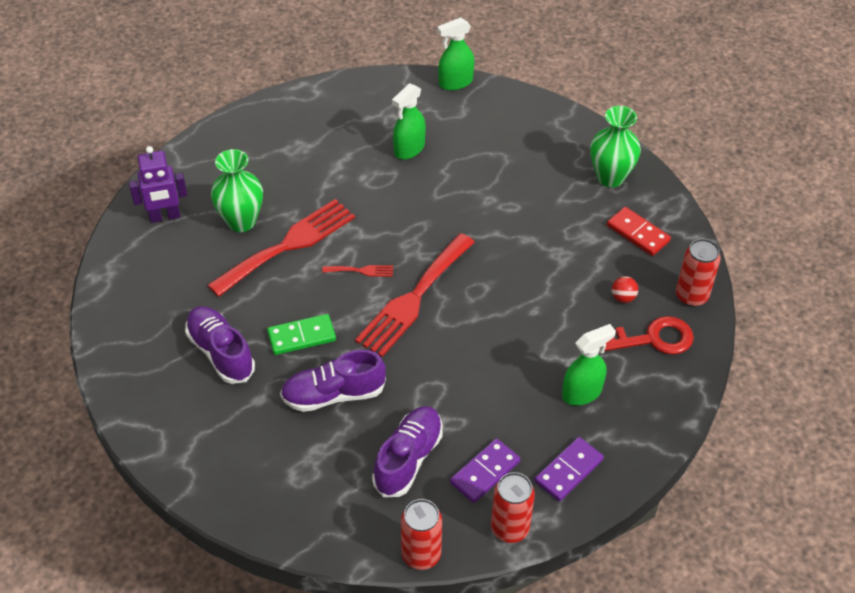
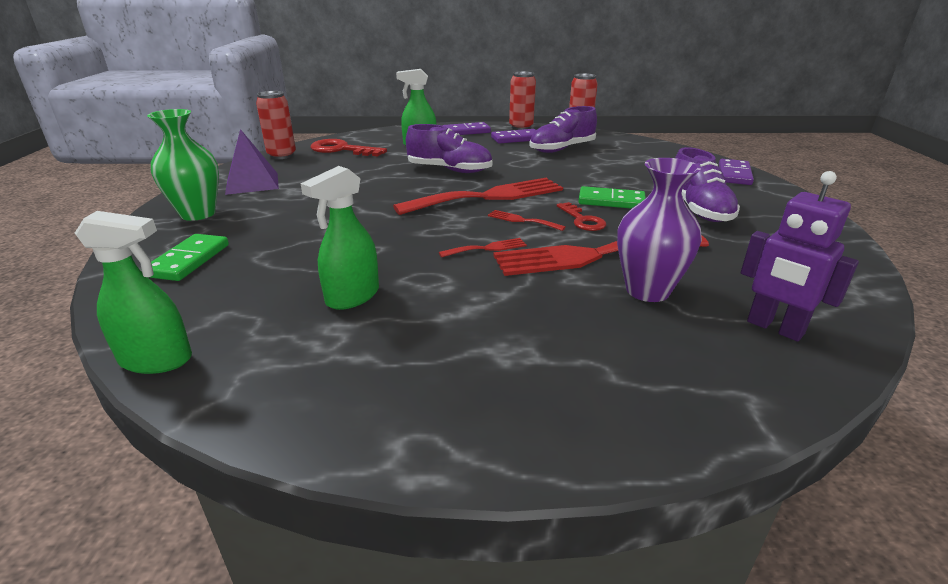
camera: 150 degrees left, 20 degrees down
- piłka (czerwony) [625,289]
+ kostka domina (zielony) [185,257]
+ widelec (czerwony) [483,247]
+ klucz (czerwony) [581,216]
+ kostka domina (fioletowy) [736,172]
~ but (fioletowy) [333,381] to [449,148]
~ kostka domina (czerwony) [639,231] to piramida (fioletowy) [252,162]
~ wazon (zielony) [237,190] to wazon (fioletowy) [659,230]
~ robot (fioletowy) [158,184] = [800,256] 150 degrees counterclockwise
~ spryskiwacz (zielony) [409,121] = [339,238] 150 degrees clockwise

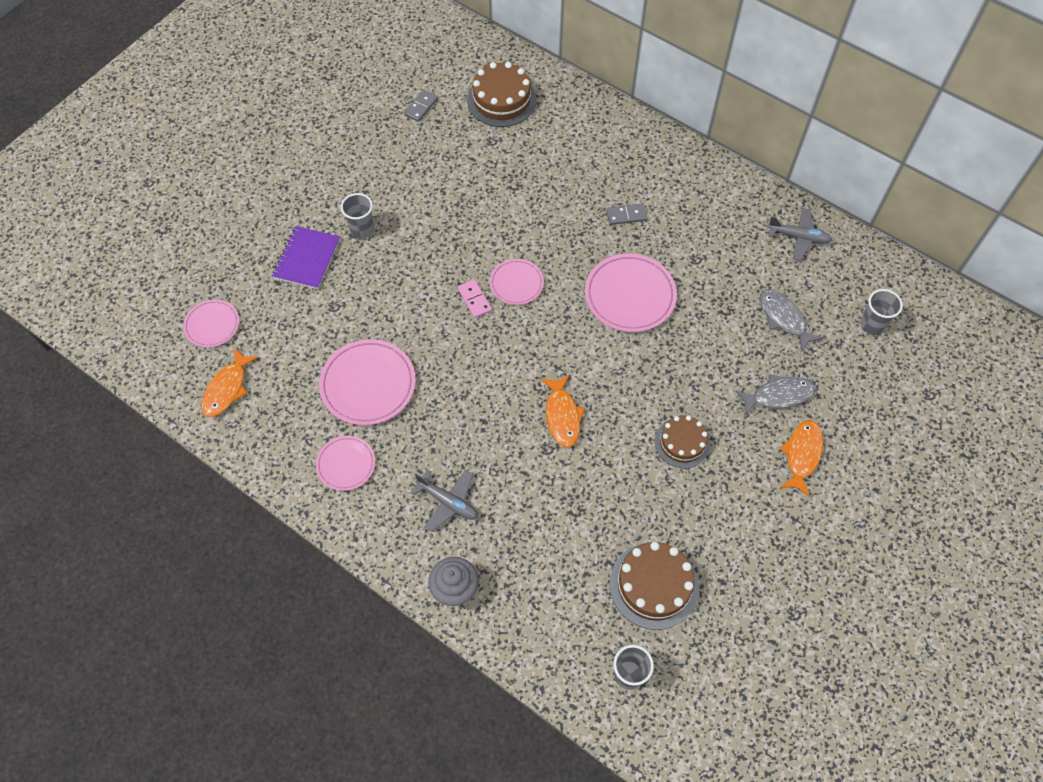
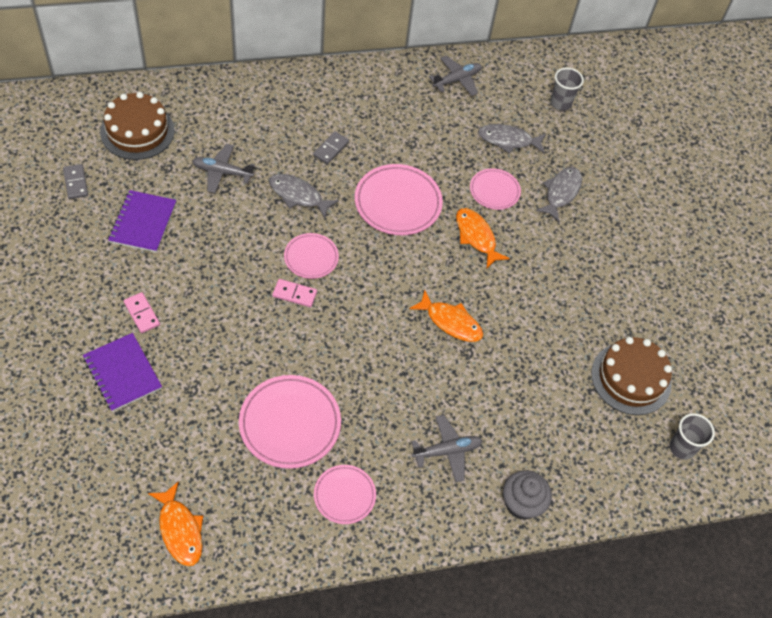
camera: 55 degrees left, 5 degrees down
- tort (brązowy) [682,441]
+ zeszyt (fioletowy) [142,221]
+ samolot (szary) [223,168]
+ ryba (szary) [304,196]
~ talerz (różowy) [211,323] to [495,189]
~ ryba (pomarańczowy) [801,458] to [483,238]
~ szklanka (szary) [357,216] to kostka domina (różowy) [142,312]

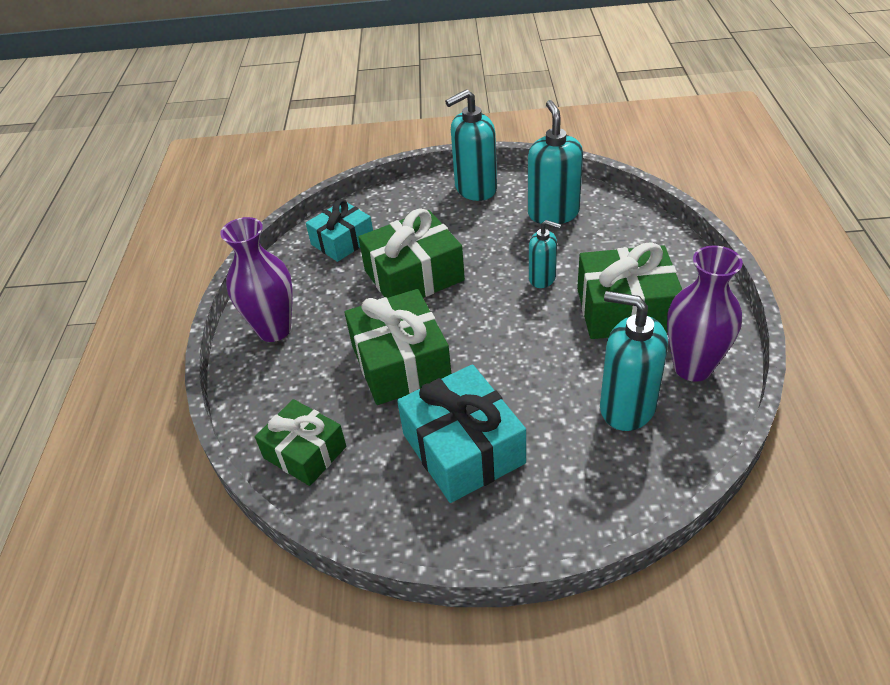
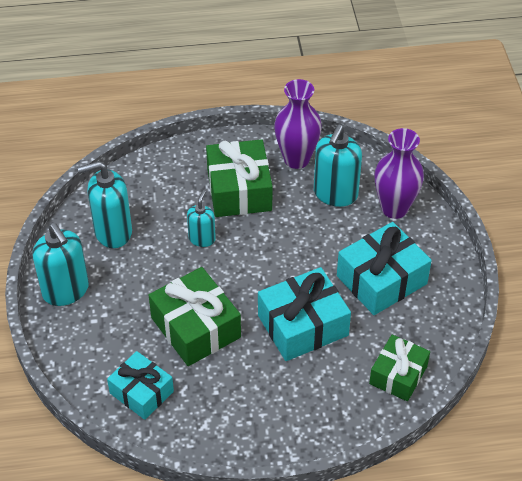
camera: 100 degrees left, 5 degrees up
~ wazon (fioletowy) [256,279] to [399,173]
~ prezent (zielony) [398,347] to prezent (turkusowy) [304,314]

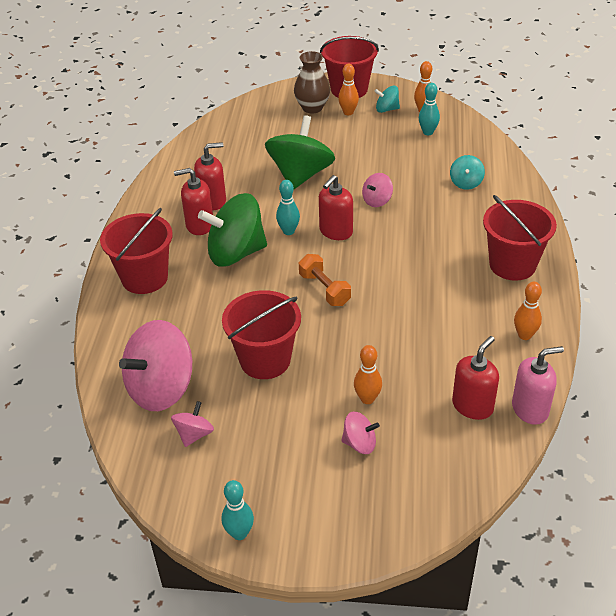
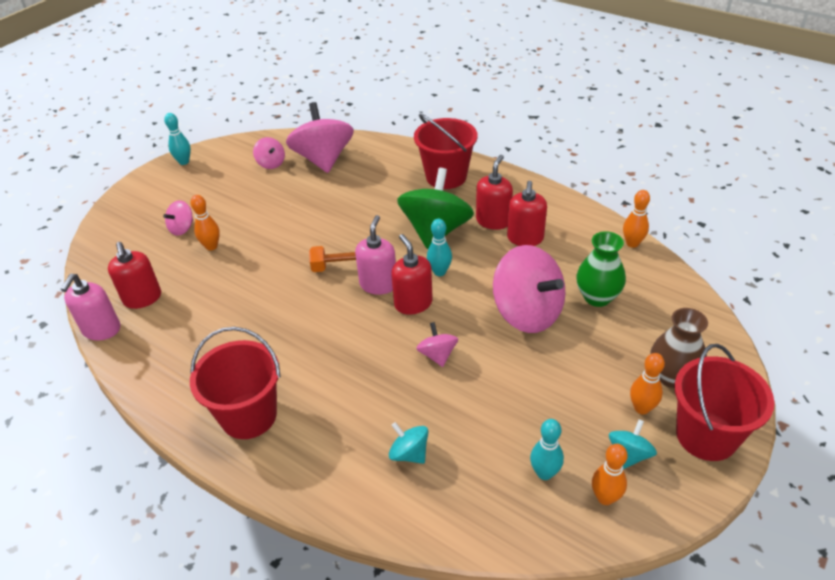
camera: 120 degrees right, 0 degrees up
- wiadro (czerwony) [261,334]
+ dozownik mydła (różowy) [375,255]
+ wazon (zielony) [601,269]
~ kręgiel (pomarańczowy) [528,311] to [636,219]
~ bączek (zielony) [300,152] to bączek (różowy) [529,289]

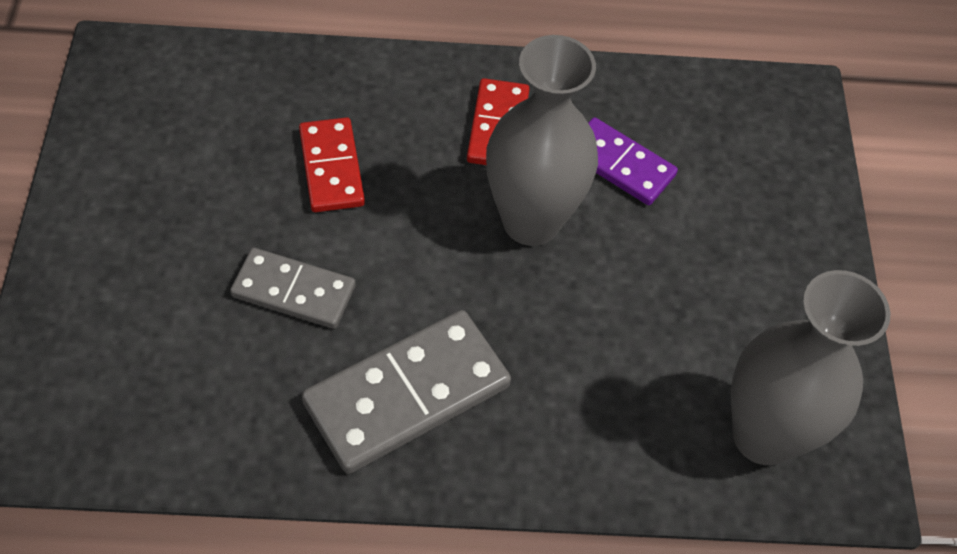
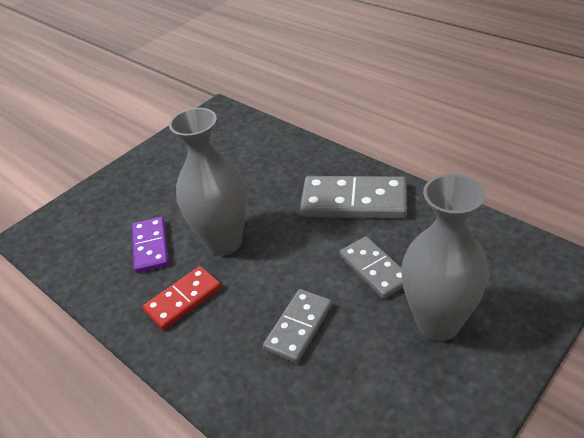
camera: 130 degrees left, 15 degrees down
~ wazon (szary) [811,367] to [445,257]
~ kostka domina (czerwony) [332,164] to kostka domina (szary) [297,326]

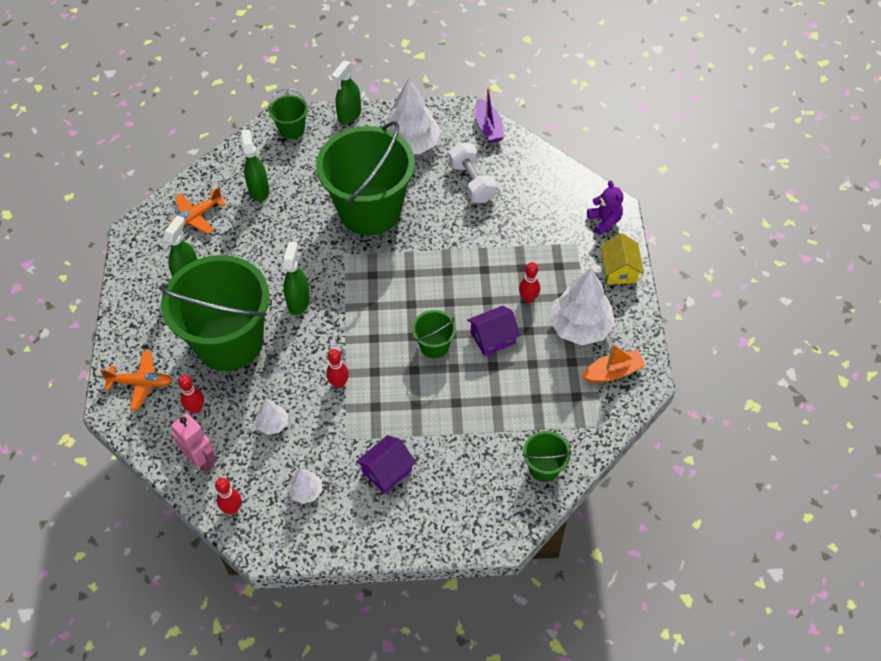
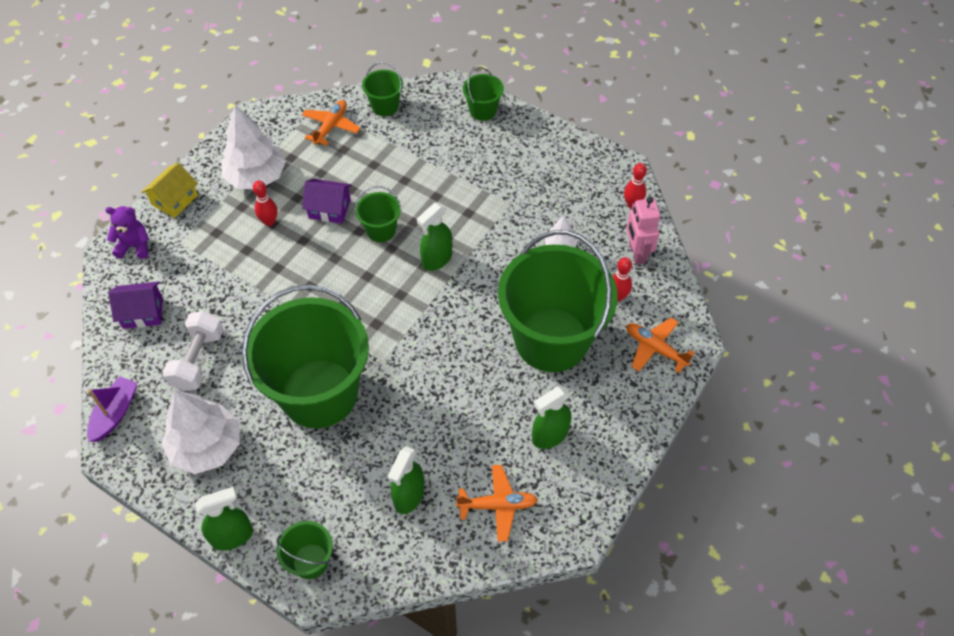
camera: 145 degrees left, 0 degrees up
- drzewko (biały) [305,486]
- kręgiel (czerwony) [337,368]
- łódka (pomarańczowy) [614,363]
+ samolot (pomarańczowy) [331,123]
+ wiadro (zielony) [483,94]
~ spryskiwacz (zielony) [296,278] to [434,237]
~ domek (fioletowy) [386,464] to [135,305]
~ miś (fioletowy) [605,207] = [127,232] 75 degrees clockwise

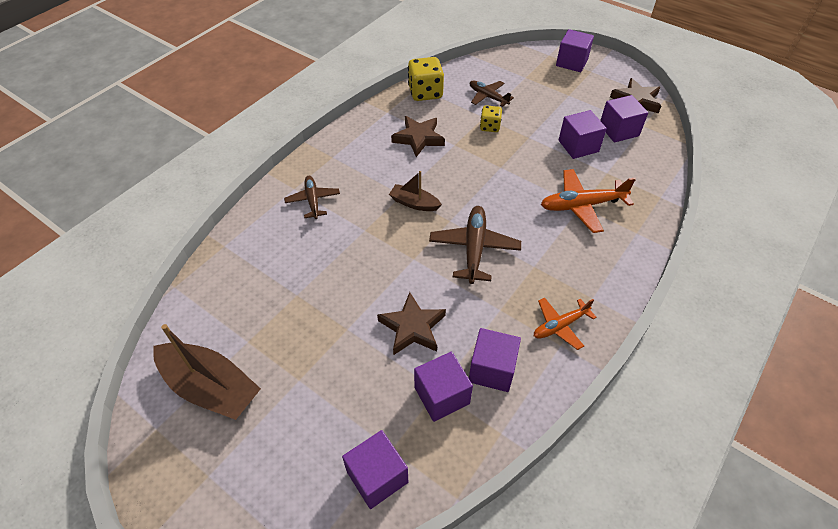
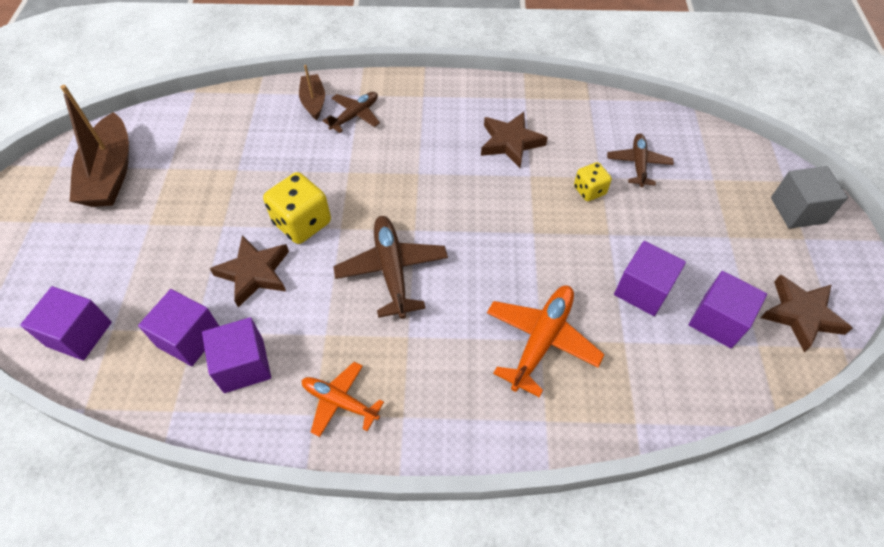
camera: 55 degrees right, 5 degrees up
~ łódka (brązowy) [415,191] to [312,92]
~ kostka do gry (żółty) [426,79] to [297,208]
~ sześcian (fioletowy) [575,50] to sześcian (szary) [809,197]
~ samolot (brązowy) [475,245] = [390,267] 75 degrees counterclockwise
~ samolot (pomarańczowy) [588,201] = [546,341] 75 degrees clockwise

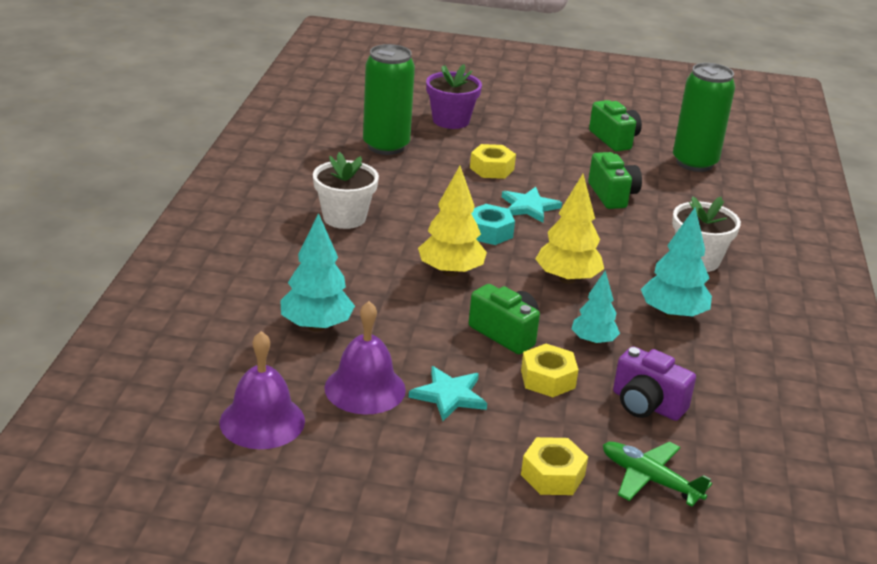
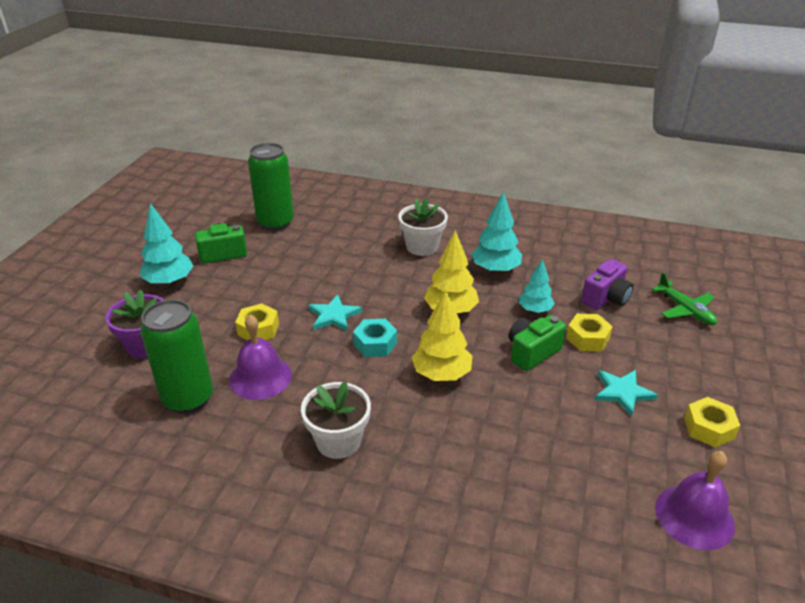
camera: 80 degrees left, 5 degrees up
- aparat fotograficzny (zielony) [615,180]
~ drzewko (turkusowy) [317,272] to [166,244]
~ dzwonek (fioletowy) [365,357] to [260,357]
~ nakrętka (żółty) [554,466] to [712,422]
~ samolot (zielony) [657,474] = [684,298] 75 degrees counterclockwise

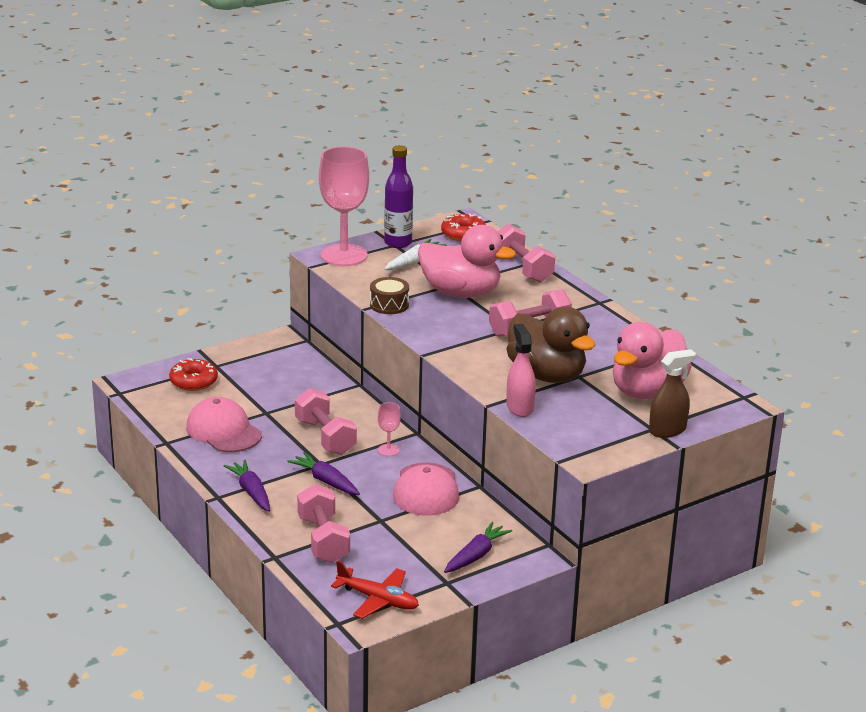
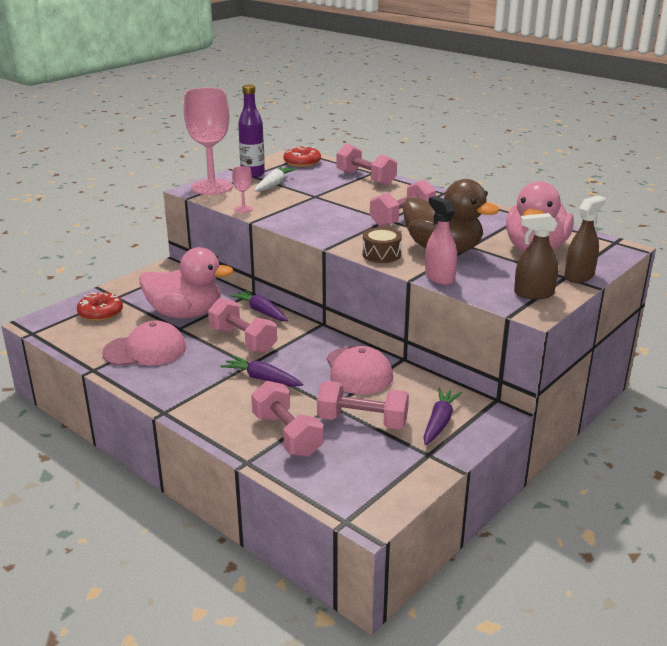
camera: 15 degrees left, 0 degrees up
- samolot (czerwony) [375,589]
+ hantel (różowy) [363,405]
+ spryskiwacz (brązowy) [536,256]
~ marchewka (fioletowy) [246,486] to [259,305]
~ bęben (brązowy) [389,295] to [382,245]
~ kielich (różowy) [389,429] to [242,189]
~ kaczka (różowy) [467,261] to [186,282]
~ czapka (różowy) [224,424] = [144,343] 135 degrees clockwise

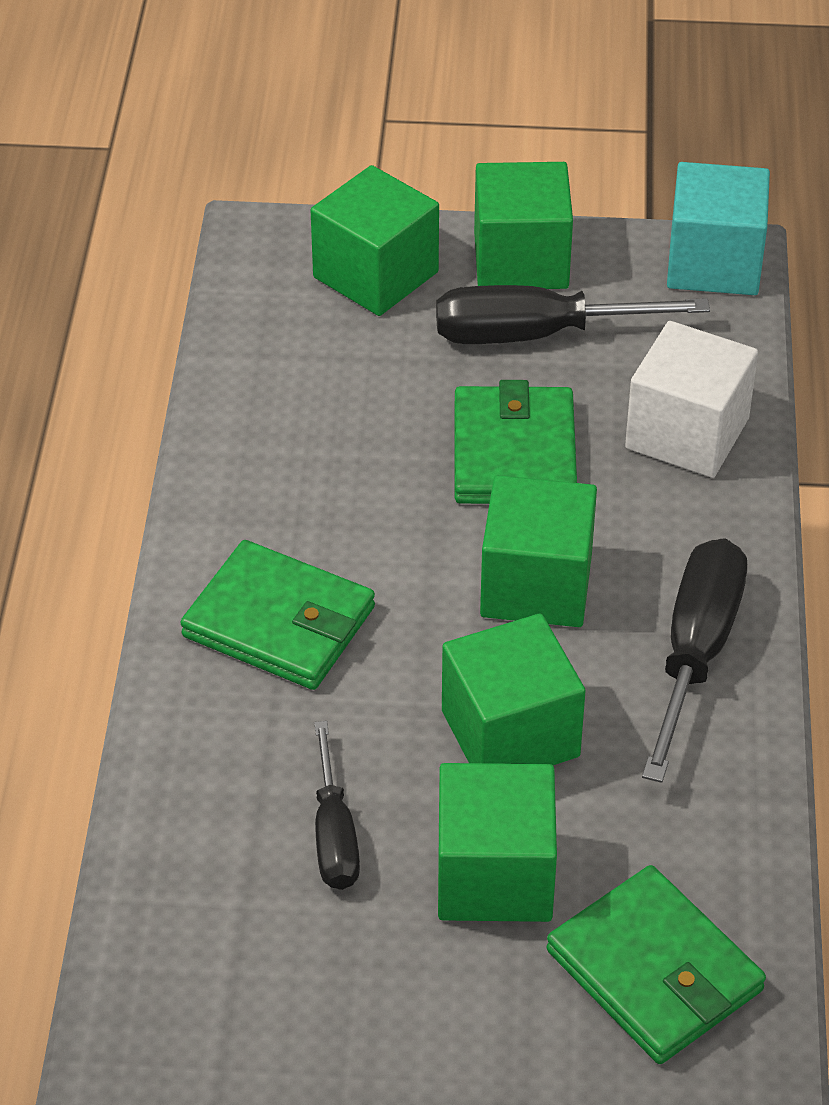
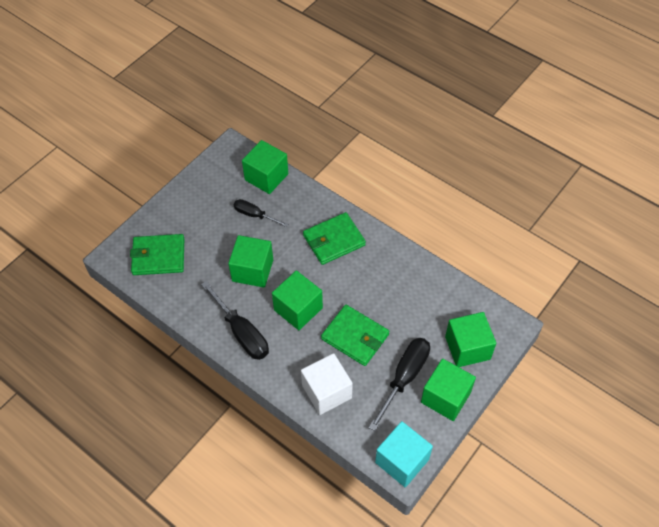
camera: 125 degrees right, 10 degrees up
~ sześcian (zielony) [497,842] to [265,167]

